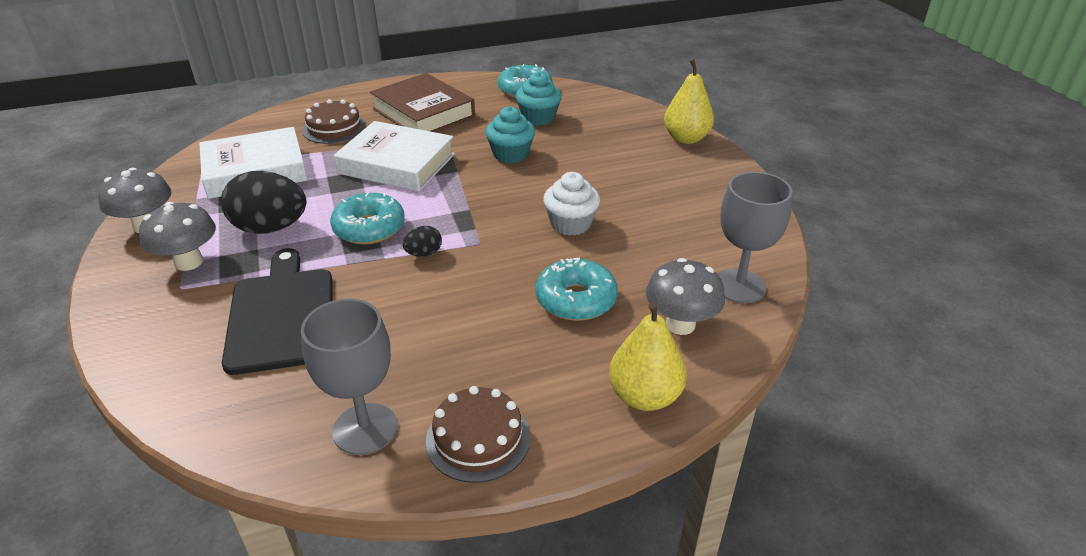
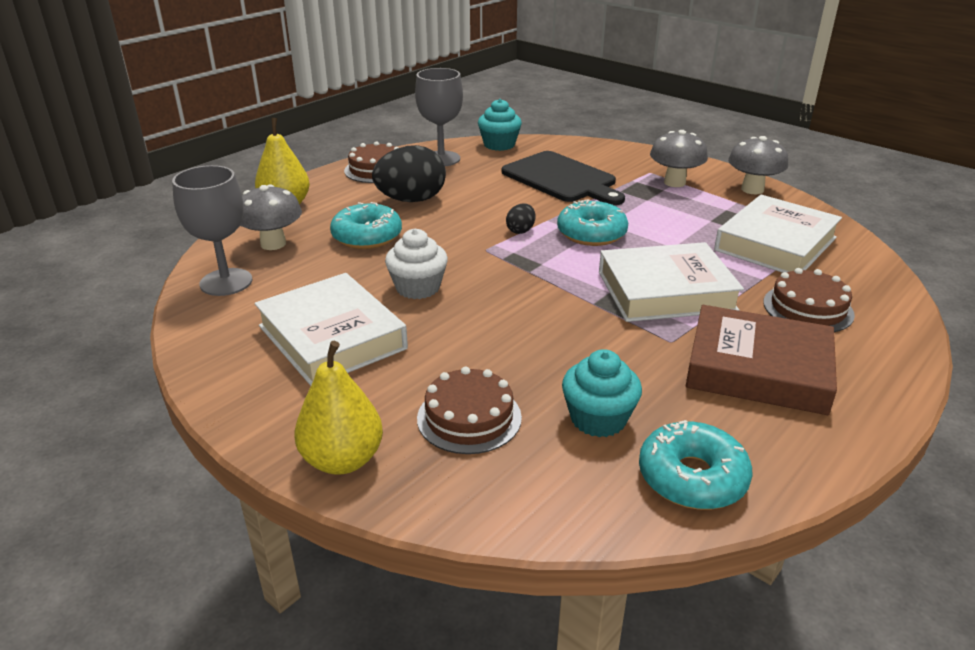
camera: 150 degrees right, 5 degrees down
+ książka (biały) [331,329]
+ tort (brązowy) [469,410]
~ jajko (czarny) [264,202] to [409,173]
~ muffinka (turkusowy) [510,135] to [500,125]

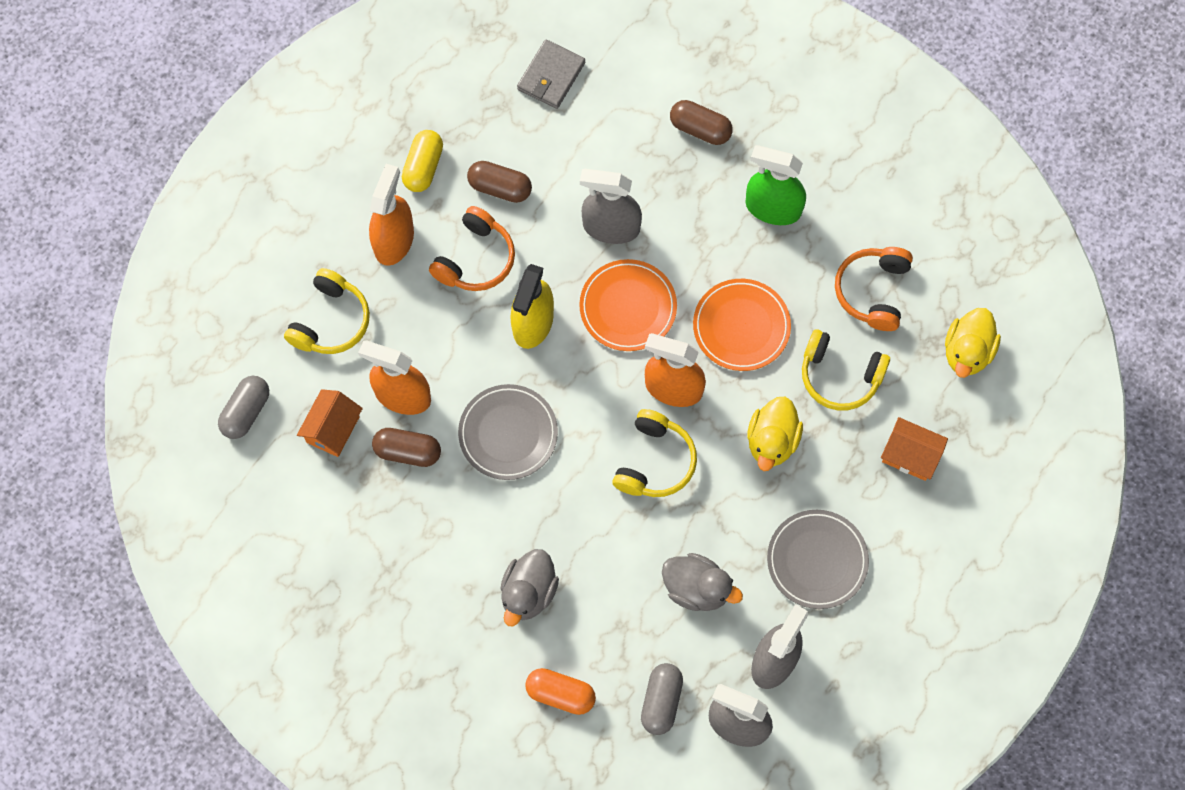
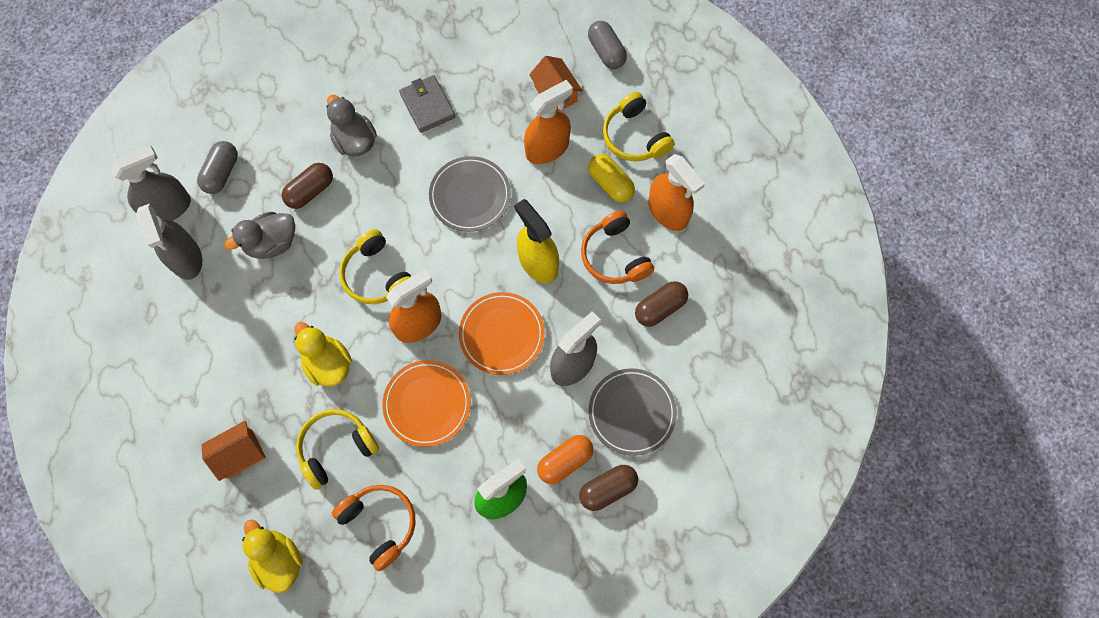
camera: 125 degrees right, 0 degrees up
~ kapsułka (brązowy) [406,447] to [307,186]
~ kapsułka (żółty) [422,161] to [611,178]
~ portfel (szary) [551,74] to [427,104]
~ kapsułka (pomarańczowy) [560,691] to [565,459]
~ talerz (szary) [818,559] to [632,412]
~ kapsułka (szary) [662,699] = [217,167] 60 degrees clockwise

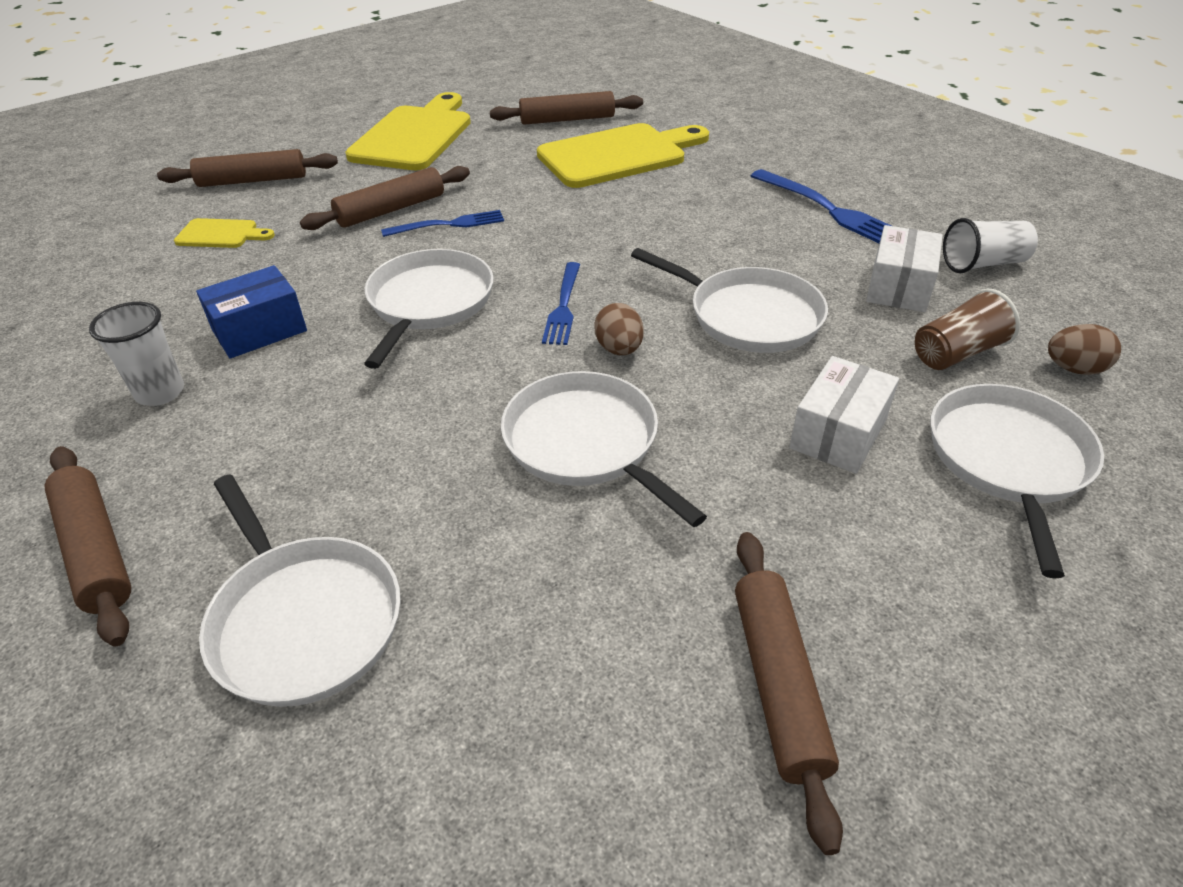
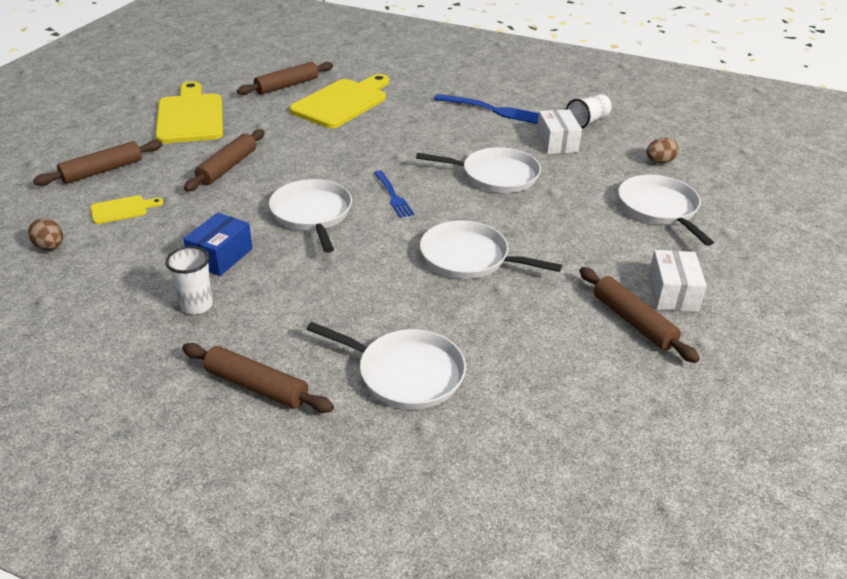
camera: 30 degrees left, 5 degrees down
- widelec (niebieski) [442,223]
- szklanka (brązowy) [967,329]
~ jajko (brązowy) [619,329] to [45,234]
~ pudełko (biały) [844,415] to [677,281]

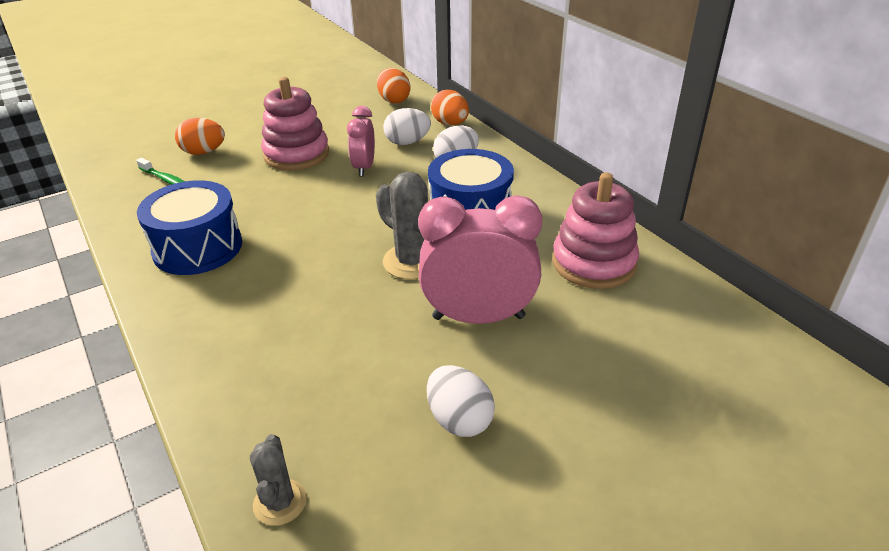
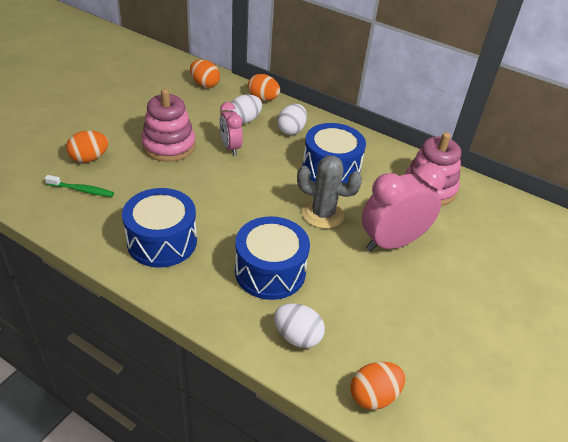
camera: 30 degrees left, 5 degrees up
+ bęben (niebieski) [272,258]
~ jajko (biały) [461,401] to [299,325]
~ kaktus (szary) [278,480] to jajko (pomarańczowy) [377,386]

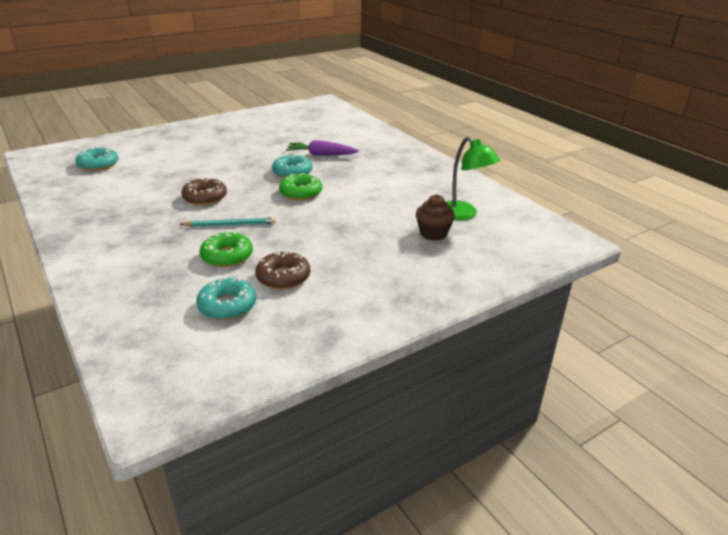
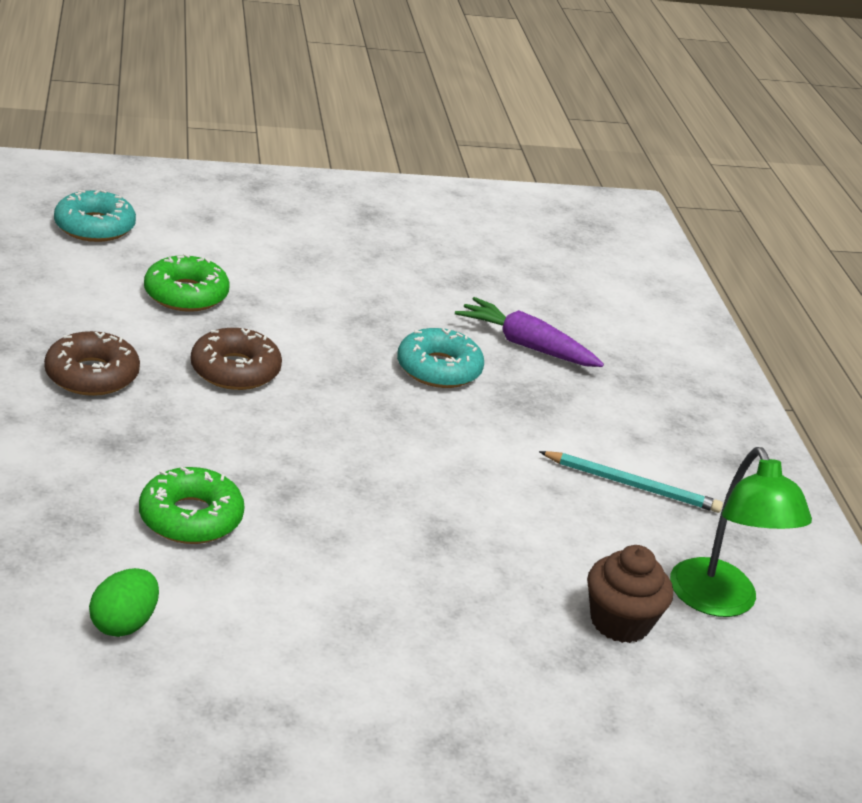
camera: 20 degrees right, 0 degrees up
~ ołówek (turkusowy) [227,222] to [631,482]
~ donut (brązowy) [282,270] to [92,363]
~ donut (zielony) [300,186] to [186,283]
~ donut (turkusowy) [226,298] to jajko (zielony) [124,602]

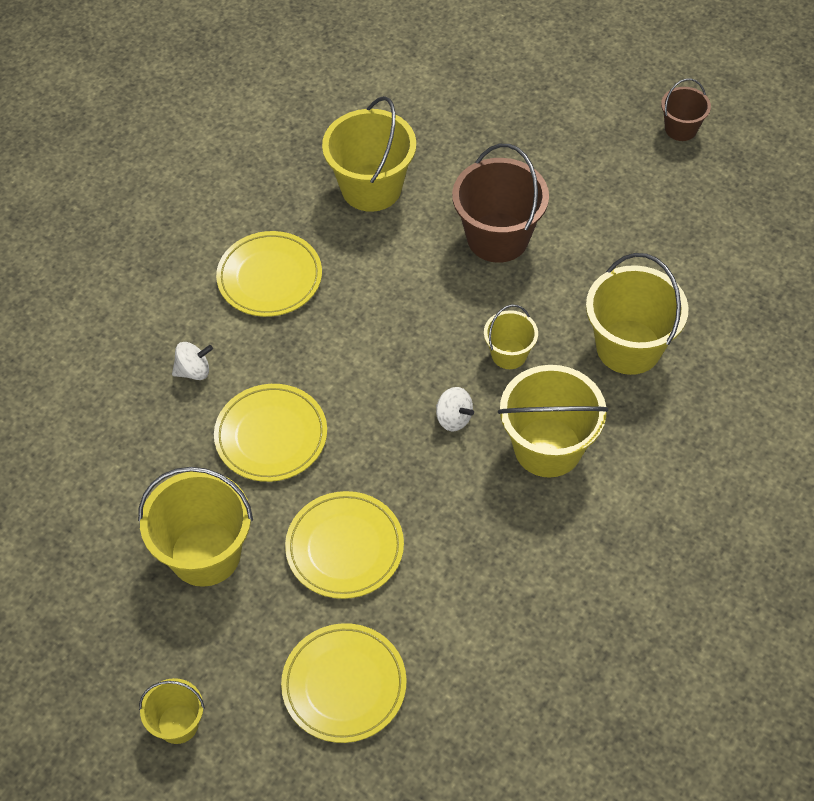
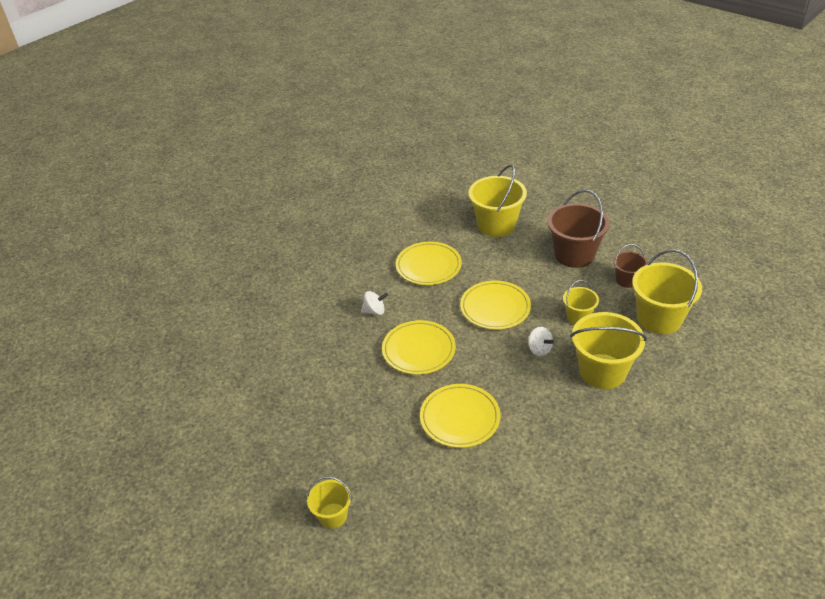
camera: 10 degrees right, 15 degrees down
- wiadro (żółty) [195,527]
~ talerz (żółty) [344,683] to [495,305]
~ wiadro (brązowy) [686,110] to [630,266]

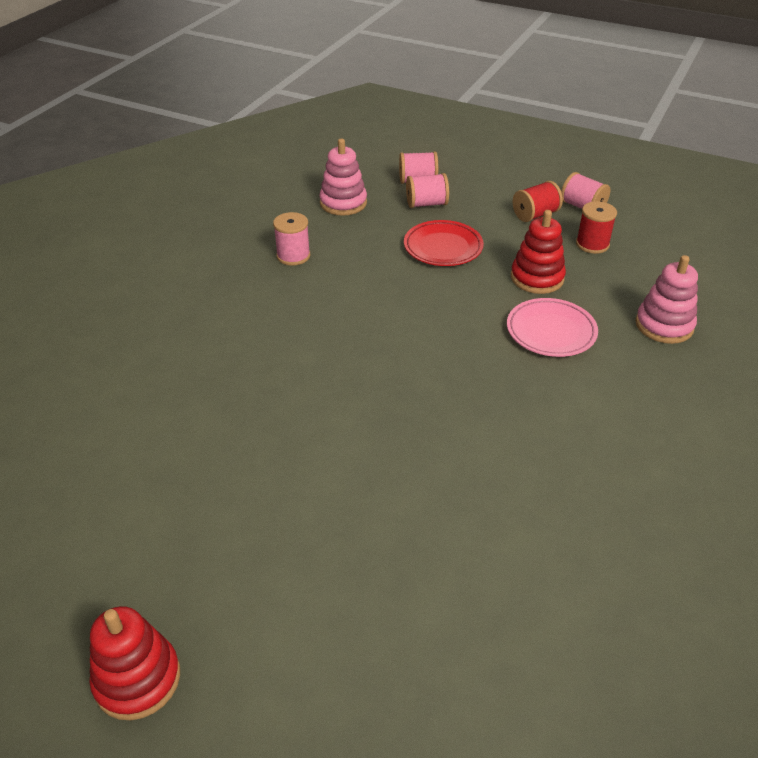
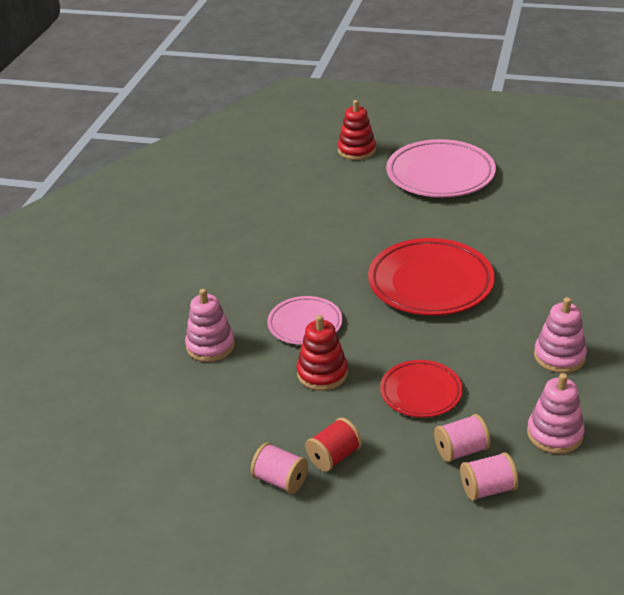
camera: 170 degrees right, 5 degrees down
- szpulka (czerwony) [596,227]
+ talerz (czerwony) [431,277]
+ talerz (różowy) [441,168]
~ zabawka nakładanka (czerwony) [135,663] to [357,130]
~ szpulka (różowy) [291,239] to zabawka nakładanka (różowy) [560,335]

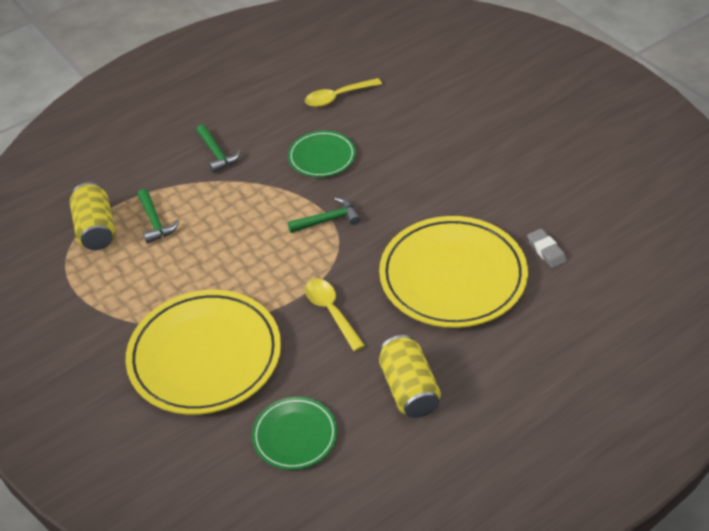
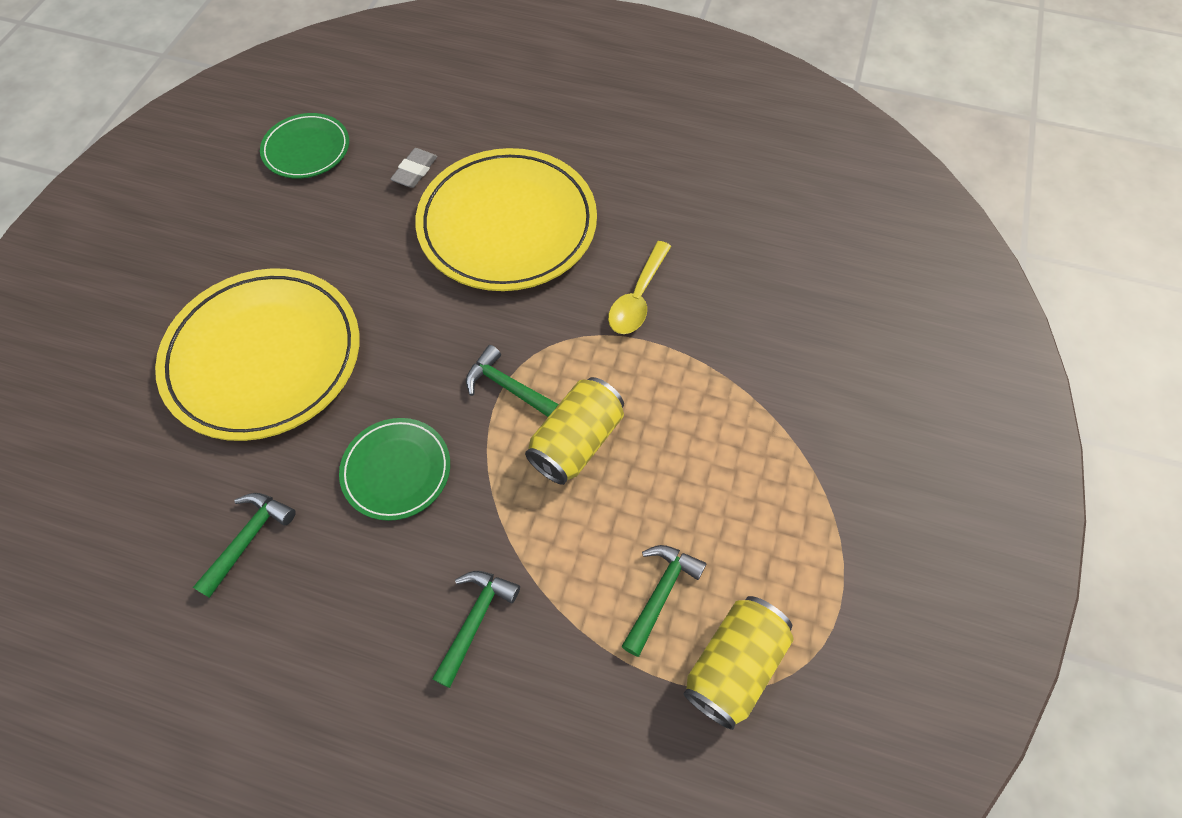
camera: 130 degrees left, 15 degrees up
~ talerz (żółty) [203,352] to [257,354]
~ talerz (zielony) [294,433] to [304,146]
~ puszka (żółty) [410,376] to [574,431]
~ łyżka (żółty) [343,92] to młotek (zielony) [244,545]

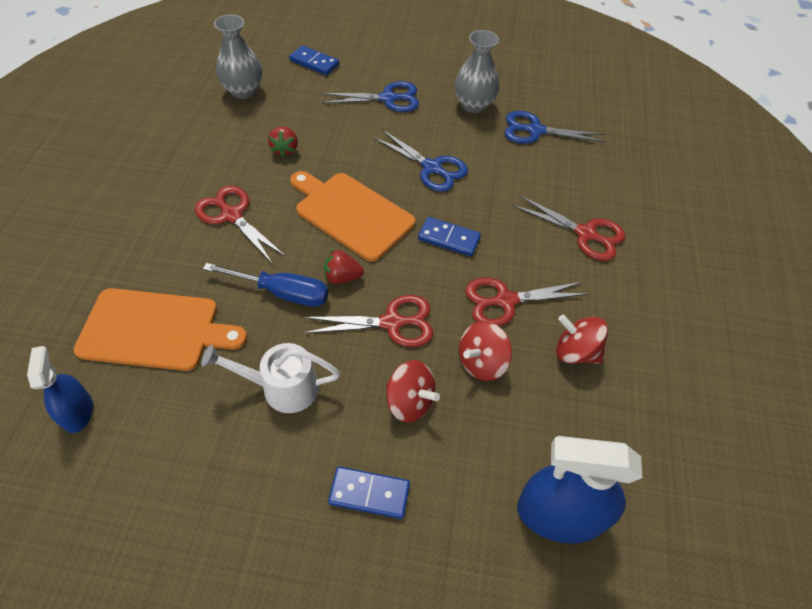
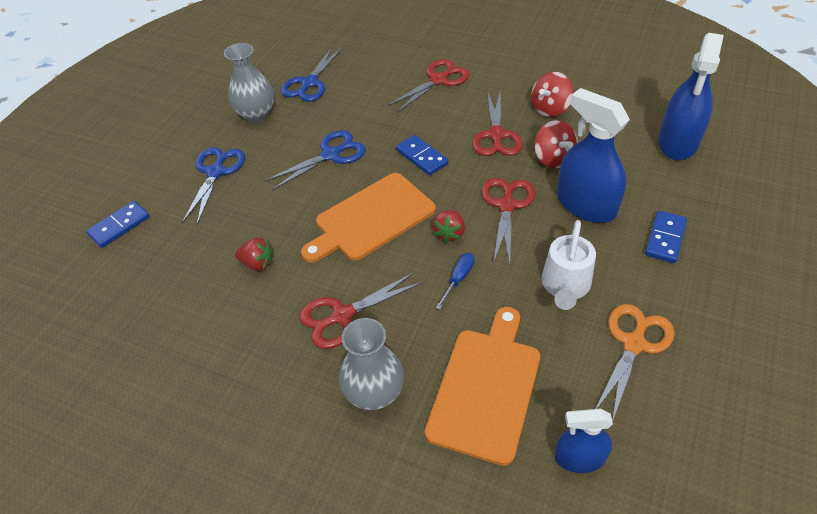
camera: 70 degrees left, 5 degrees down
+ nożyczki (pomarańczowy) [635,363]
~ wazon (szary) [238,56] to [371,364]
~ bączek (czerwony) [413,391] to spryskiwacz (niebieski) [593,155]
~ kostka domina (niebieski) [449,236] = [422,155] 75 degrees counterclockwise
~ śrubokręt (niebieski) [266,285] = [455,281] x0.58

